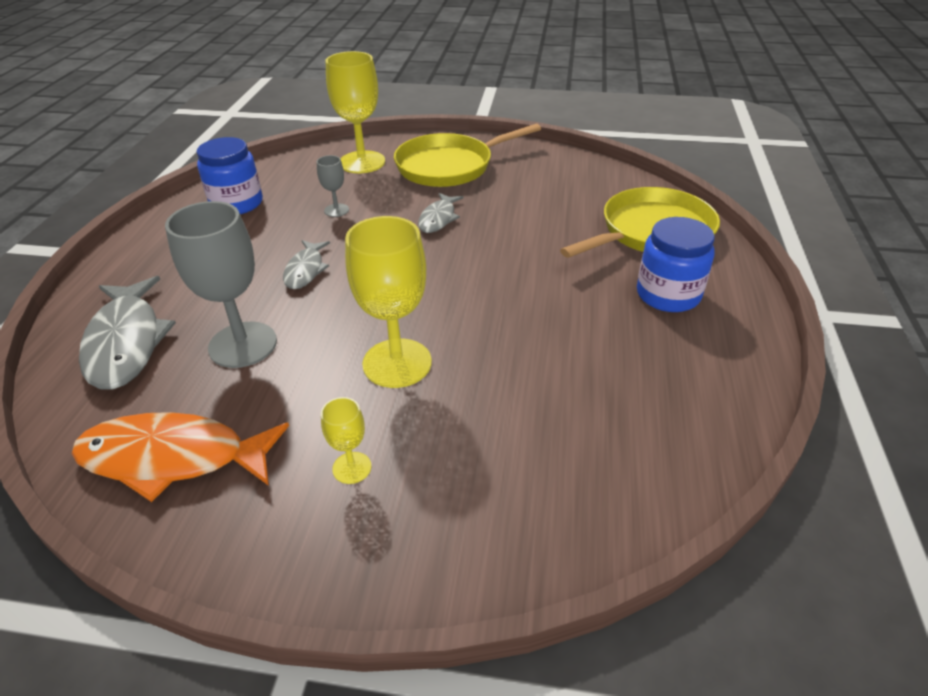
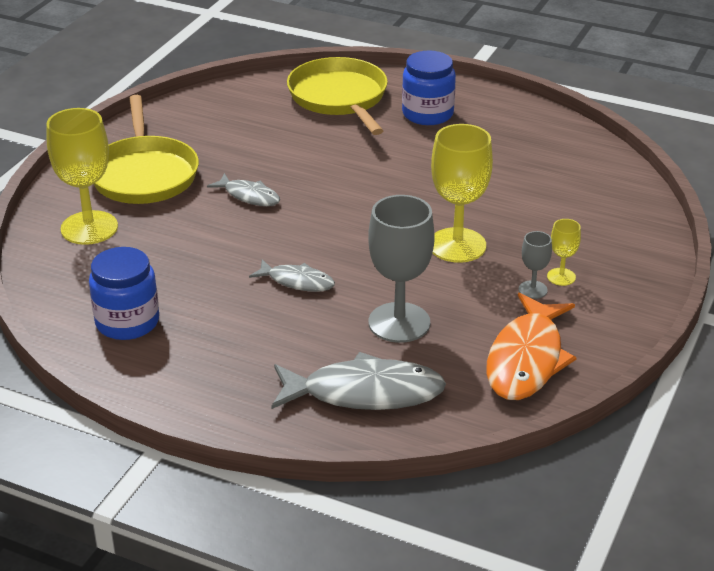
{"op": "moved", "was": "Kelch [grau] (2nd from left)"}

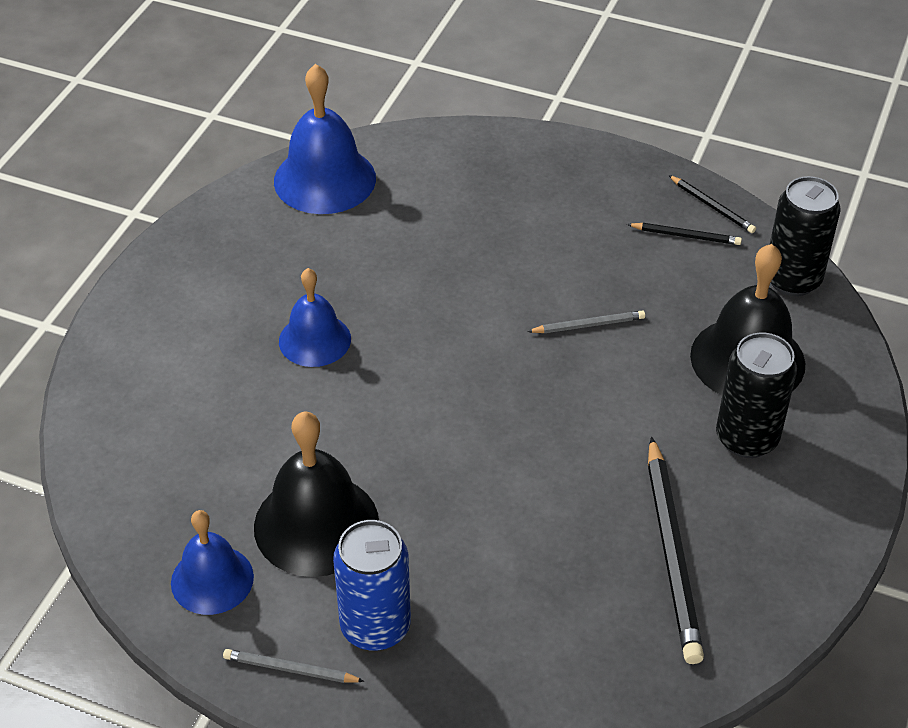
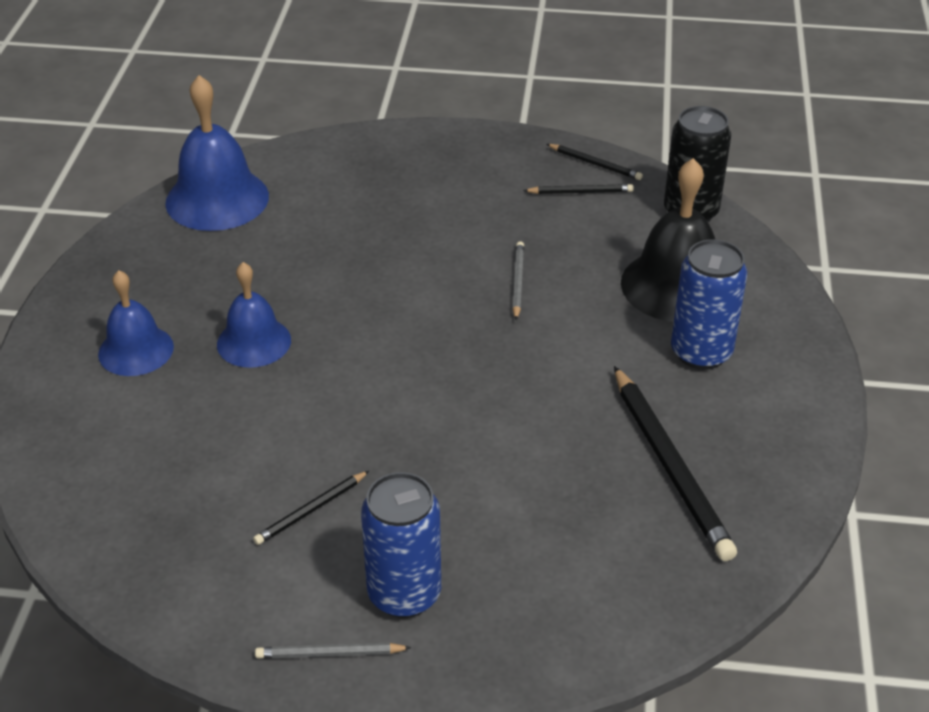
{"op": "moved", "was": "Glocke [blau] (1st from left)"}
{"op": "replaced", "was": "Glocke [schwarz] (1st from left)", "now": "Bleistift [schwarz] (1st from left)"}
{"op": "recoloured", "was": "Dose [schwarz] (1st from left)", "now": "Dose [blau] (2nd from left)"}
{"op": "turned", "was": "Bleistift [grau] (2nd from left)", "clockwise": -60}

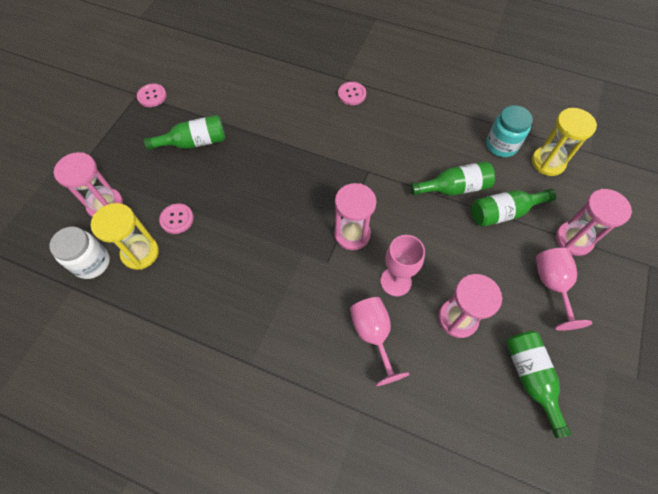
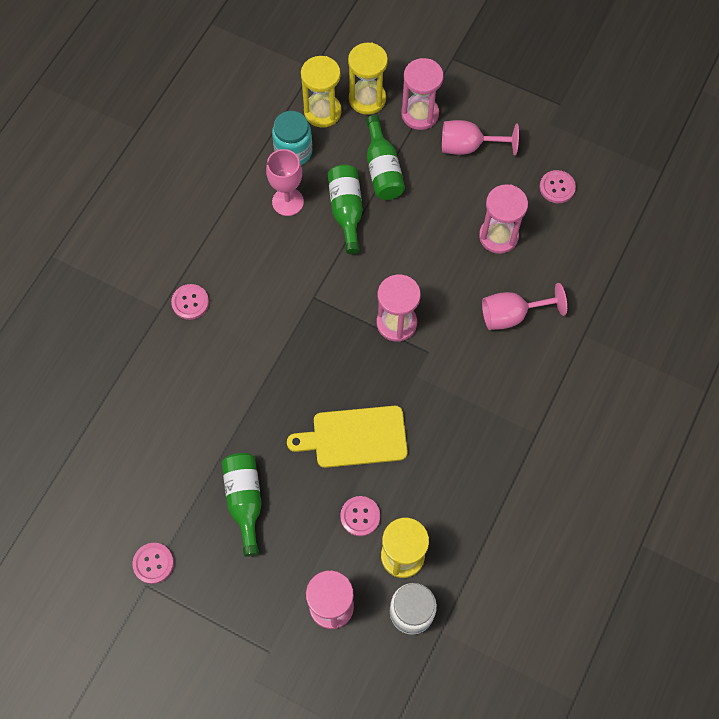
{"op": "added", "now": "Schneidebrett [gelb]"}
{"op": "added", "now": "Sanduhr [gelb] (2nd from left)"}
{"op": "moved", "was": "Kelch [rosa] (2nd from left in the first image)", "now": "Kelch [rosa] (1st from left)"}
{"op": "replaced", "was": "Flasche [grün] (4th from left)", "now": "Knopf [rosa] (4th from left)"}

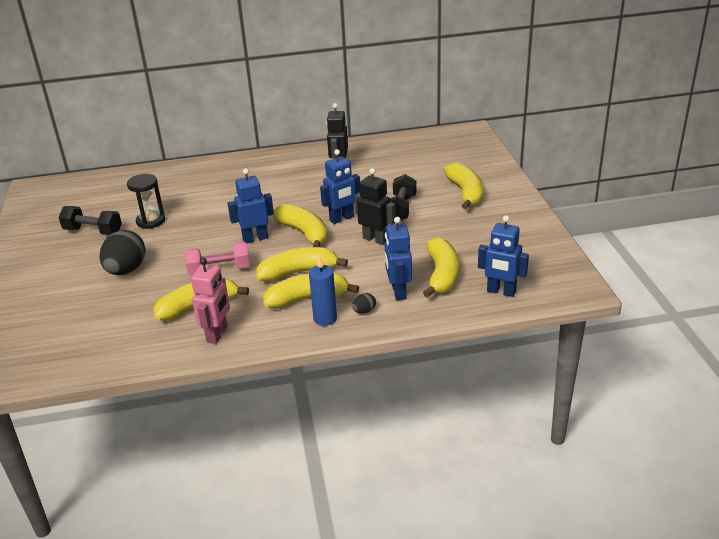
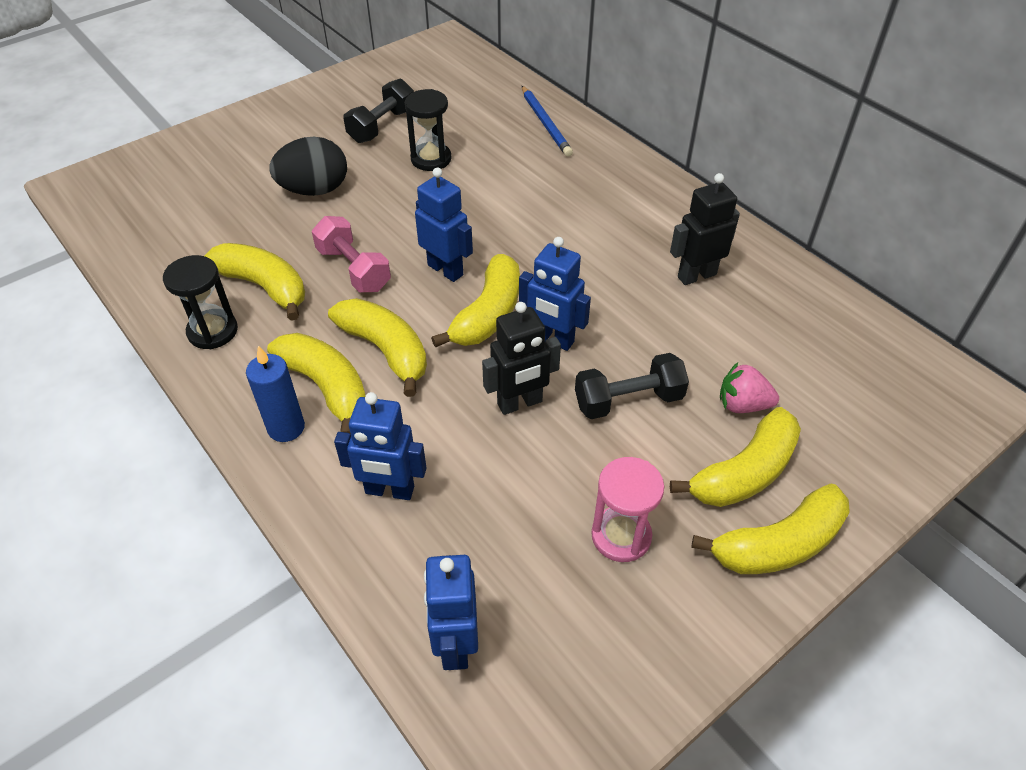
{"op": "removed", "was": "Ei [schwarz] (2nd from left)"}
{"op": "added", "now": "Bleistift [blau]"}
{"op": "added", "now": "Sanduhr [rosa]"}
{"op": "added", "now": "Erdbeere [rosa]"}
{"op": "moved", "was": "Banane [gelb] (5th from left in the first image)", "now": "Banane [gelb] (6th from left)"}
{"op": "replaced", "was": "Roboter [rosa]", "now": "Sanduhr [schwarz] (1st from left)"}
{"op": "turned", "was": "Hantel [schwarz] (1st from left)", "clockwise": 45}
{"op": "turned", "was": "Roboter [schwarz] (2nd from left in the first image)", "clockwise": 60}
{"op": "turned", "was": "Roboter [blau] (3rd from left in the first image)", "clockwise": -135}

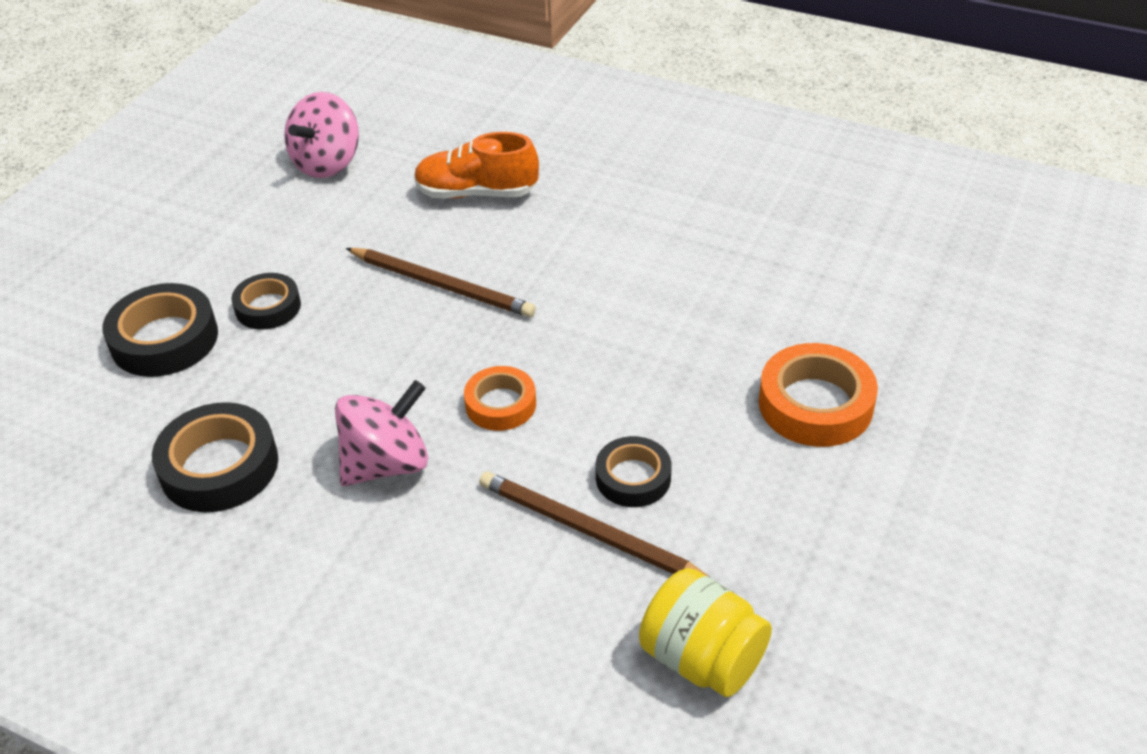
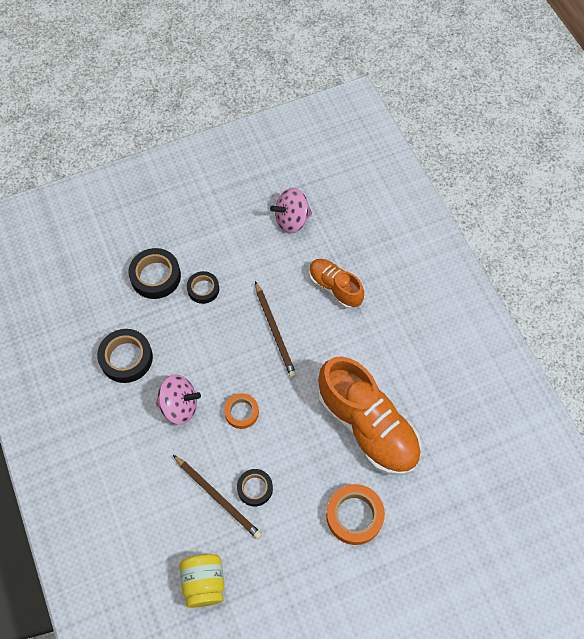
{"op": "added", "now": "Schuh [orange] (2nd from left)"}
{"op": "turned", "was": "Bleistift [braun] (2nd from left in the first image)", "clockwise": 150}

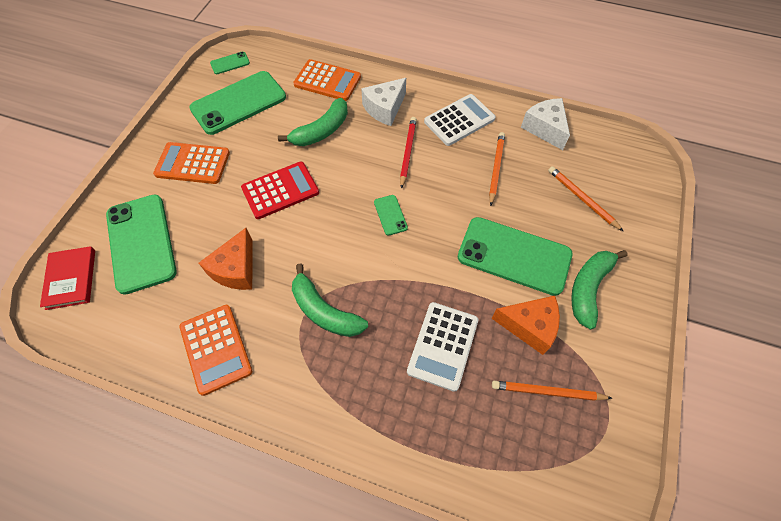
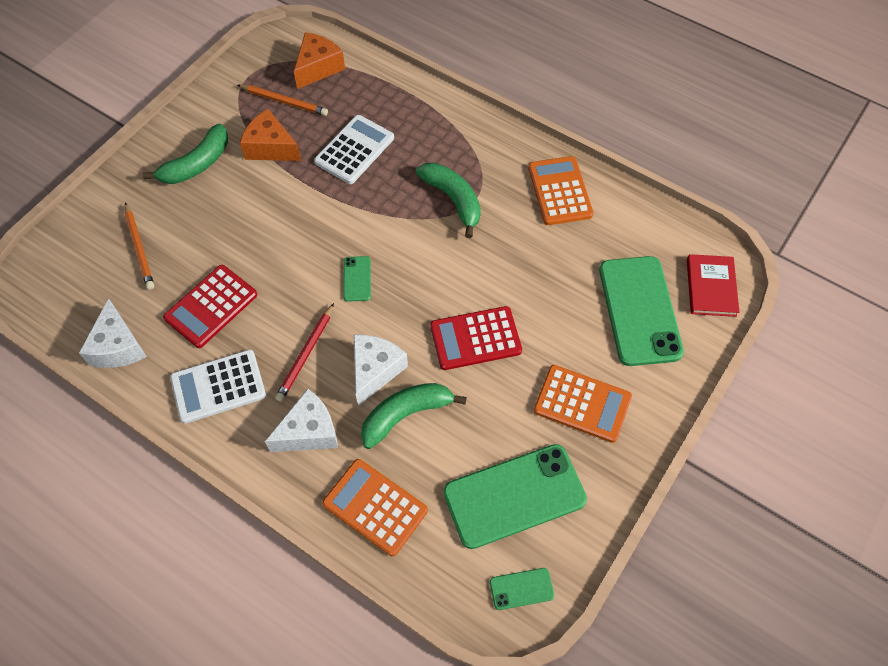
{"op": "removed", "was": "Handy [grün] (5th from left)"}
{"op": "added", "now": "Käse [weiß] (3rd from left)"}
{"op": "moved", "was": "Käse [orange] (1st from left in the first image)", "now": "Käse [orange] (2nd from left)"}
{"op": "replaced", "was": "Bleistift [orange] (1st from left)", "now": "Taschenrechner [rot] (1st from left)"}

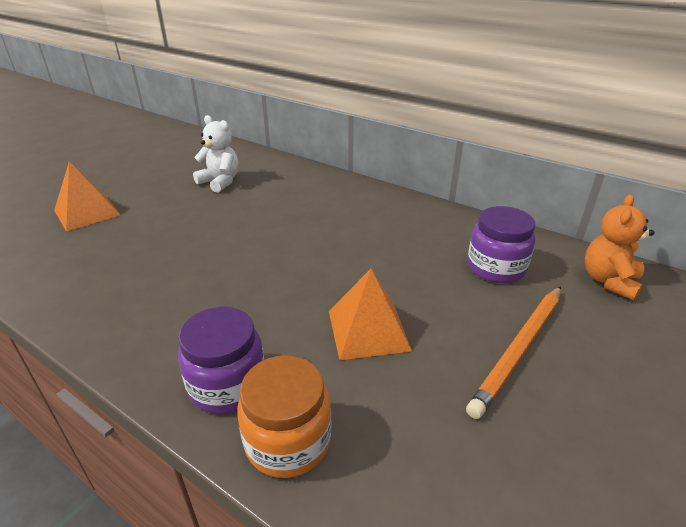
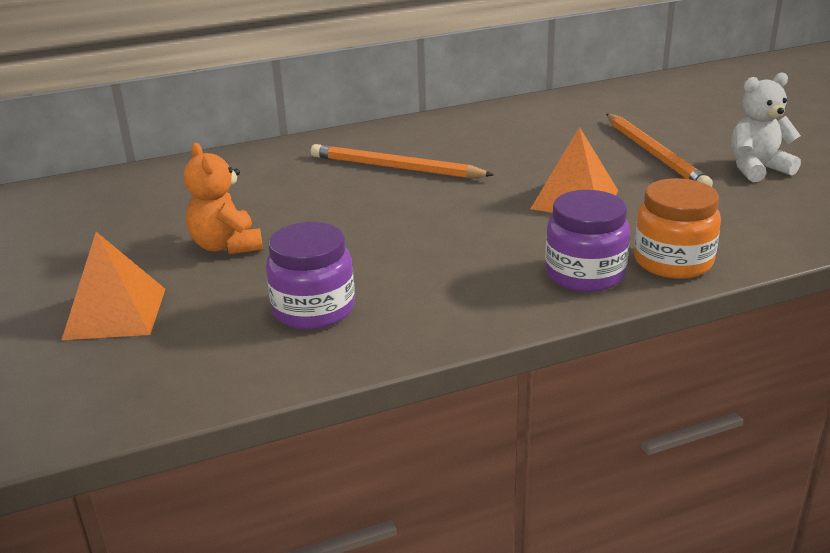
{"op": "added", "now": "Bleistift [orange] (1st from left)"}
{"op": "moved", "was": "Teddybär [weiß]"}
{"op": "moved", "was": "Einmachglas [lila] (2nd from left in the first image)", "now": "Einmachglas [lila] (1st from left)"}
{"op": "moved", "was": "Teddybär [orange]"}

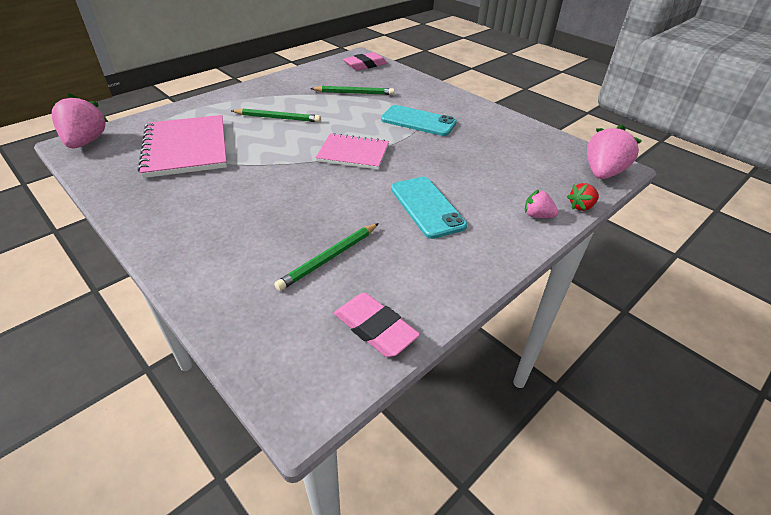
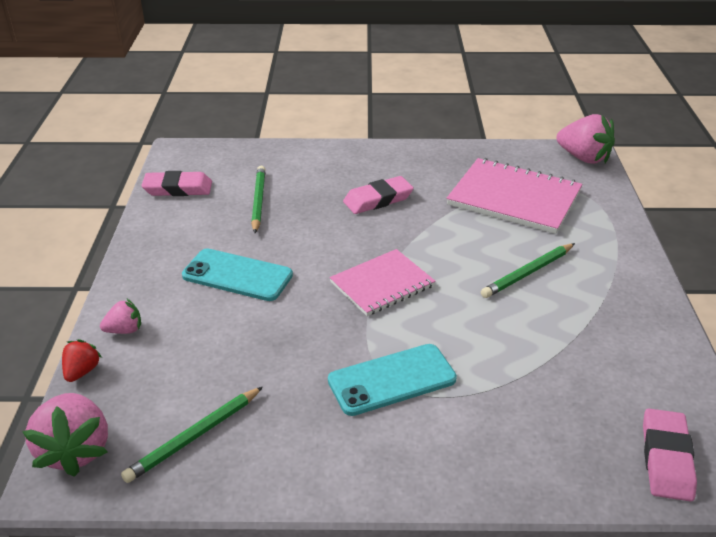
{"op": "added", "now": "Radiergummi [rosa] (2nd from left)"}
{"op": "moved", "was": "Bleistift [grün] (3rd from left in the first image)", "now": "Bleistift [grün] (1st from left)"}

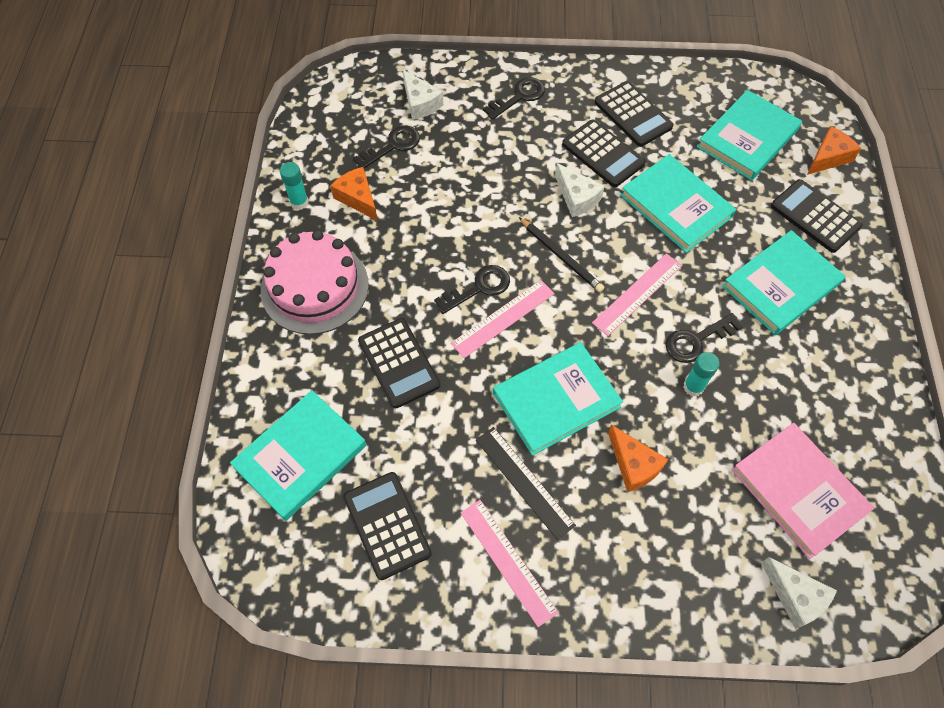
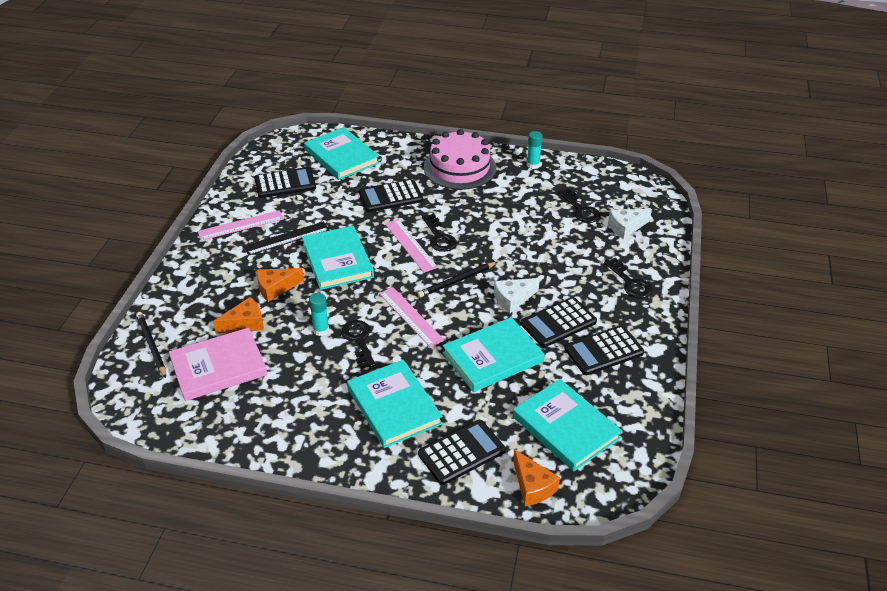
{"op": "moved", "was": "Käse [orange] (1st from left)"}
{"op": "replaced", "was": "Käse [weiß] (3rd from left)", "now": "Bleistift [schwarz] (1st from left)"}

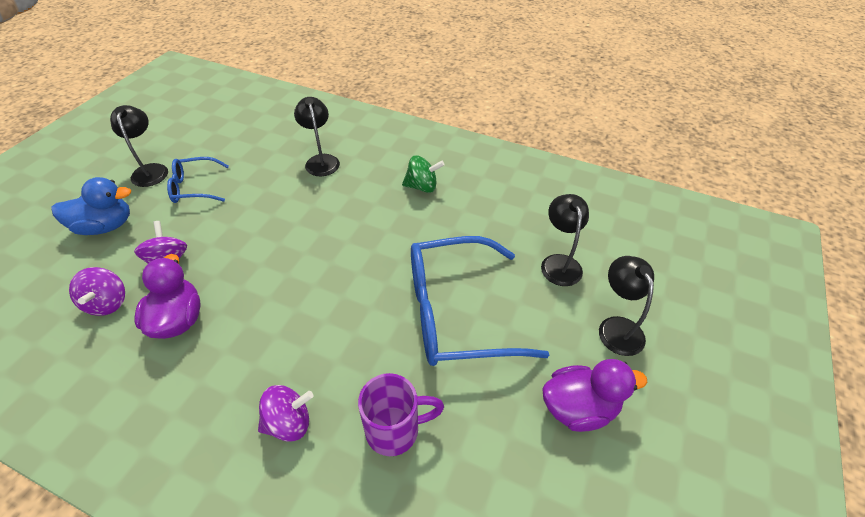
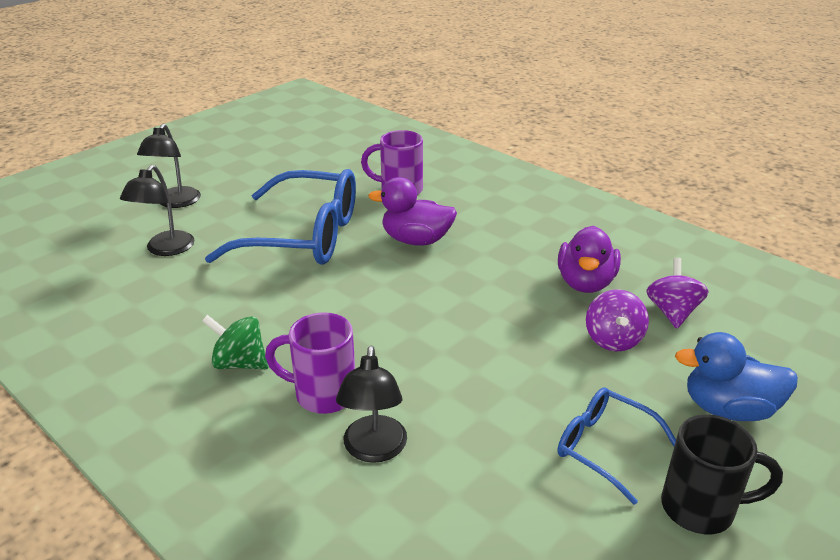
{"op": "removed", "was": "Kreisel [lila] (3rd from left)"}
{"op": "added", "now": "Tasse [lila] (1st from left)"}
{"op": "moved", "was": "Ente [lila] (2nd from left in the first image)", "now": "Ente [lila] (1st from left)"}
{"op": "replaced", "was": "Lampe [schwarz] (1st from left)", "now": "Tasse [schwarz]"}
{"op": "turned", "was": "Brille [blau] (1st from left in the first image)", "clockwise": -150}

